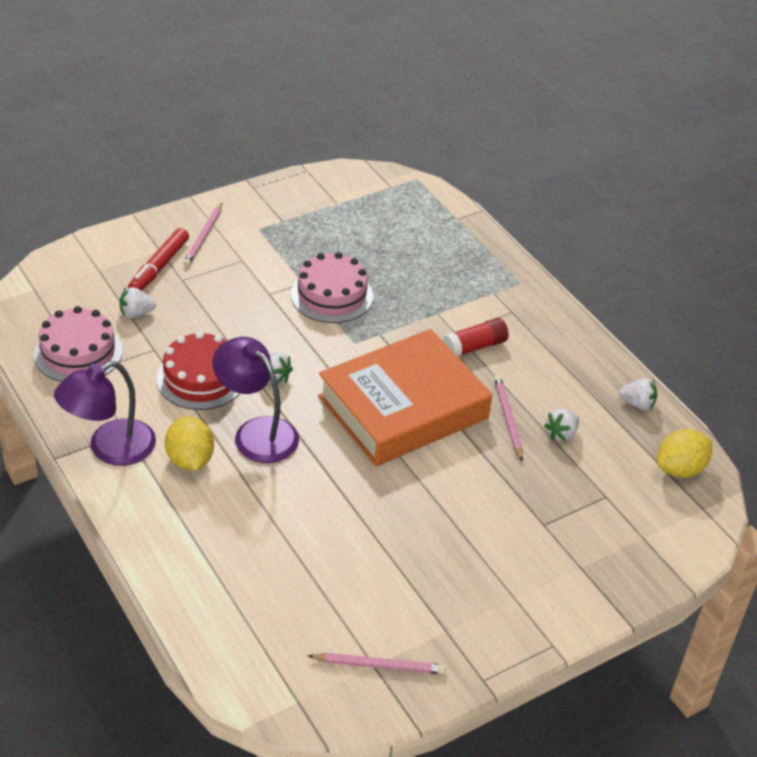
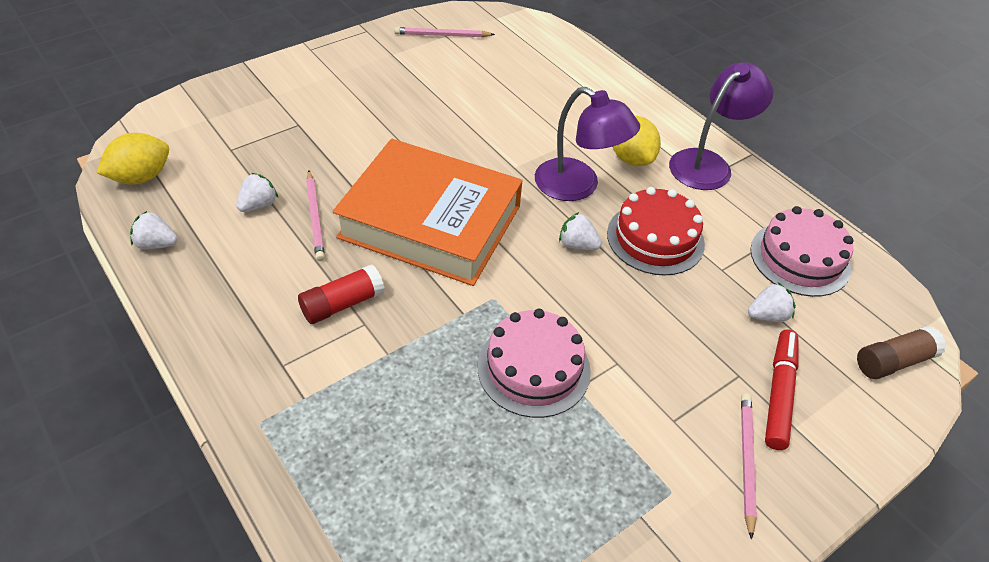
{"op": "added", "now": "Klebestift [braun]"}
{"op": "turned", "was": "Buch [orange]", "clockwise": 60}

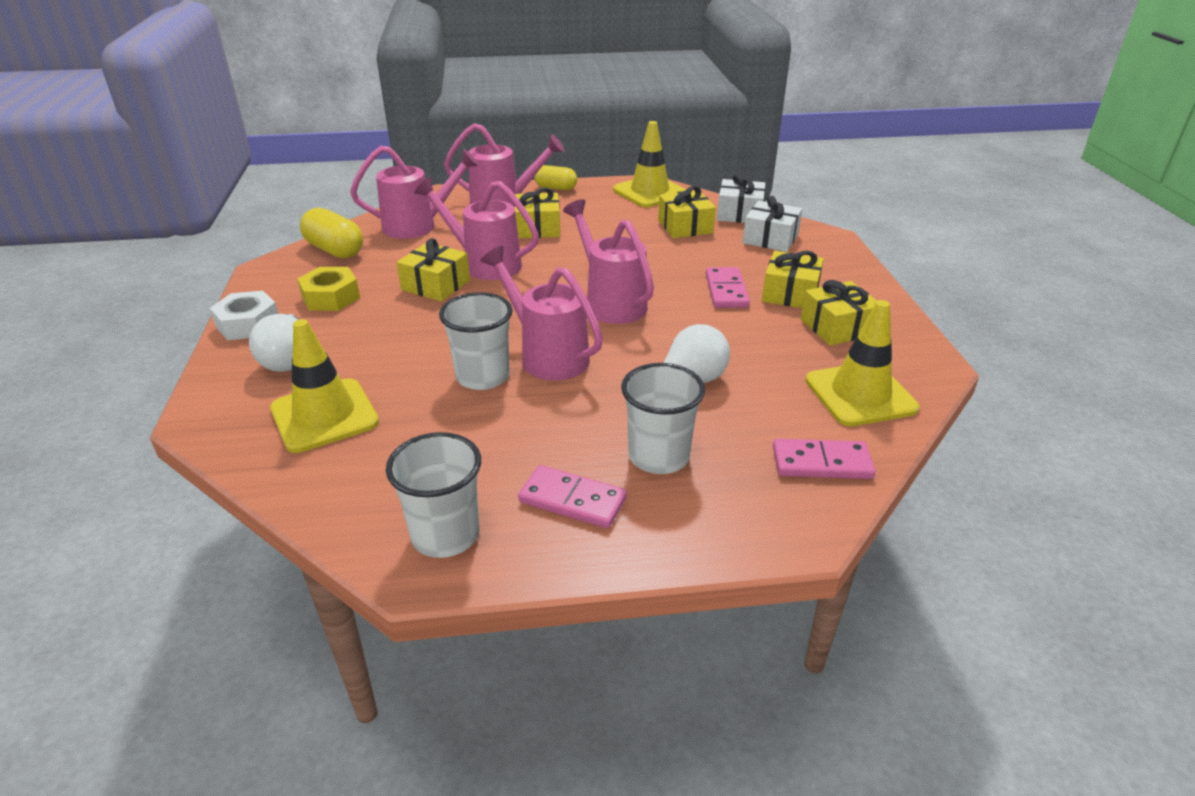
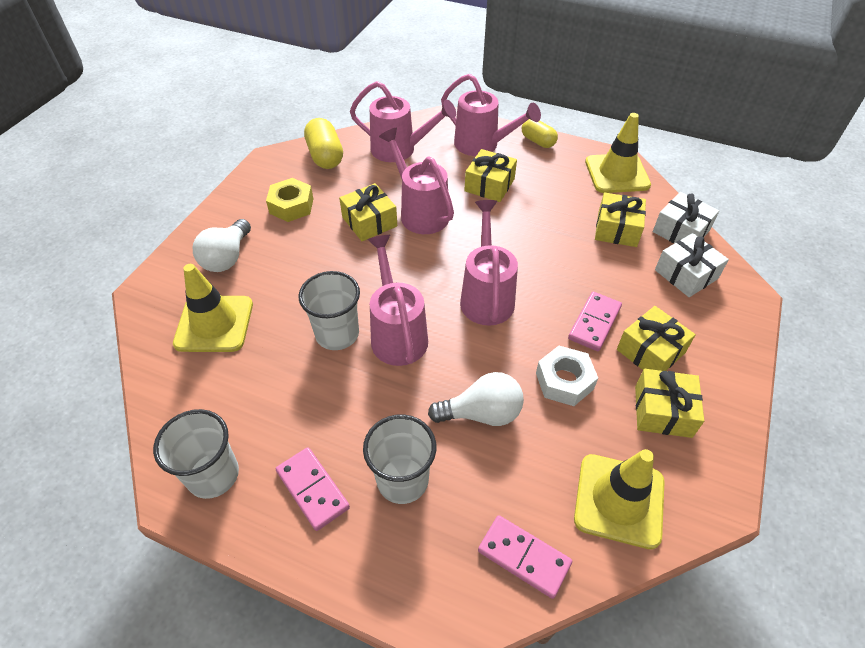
{"op": "moved", "was": "Sechskantmutter [weiß]"}

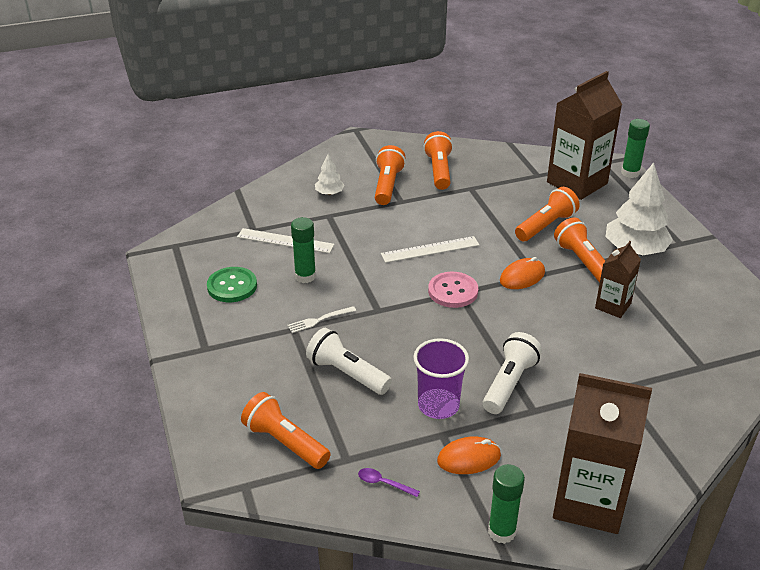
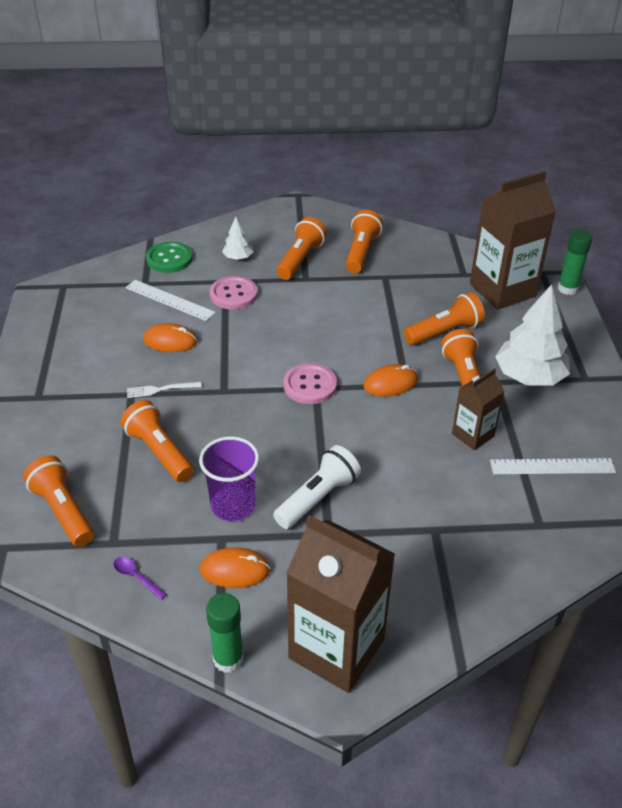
{"op": "added", "now": "Knopf [rosa] (1st from left)"}
{"op": "moved", "was": "Knopf [grün]"}
{"op": "moved", "was": "Lineal [weiß] (2nd from left)"}
{"op": "replaced", "was": "Klebestift [grün] (1st from left)", "now": "Computermaus [orange] (1st from left)"}
{"op": "recoloured", "was": "Taschenlampe [weiß] (1st from left)", "now": "Taschenlampe [orange] (2nd from left)"}

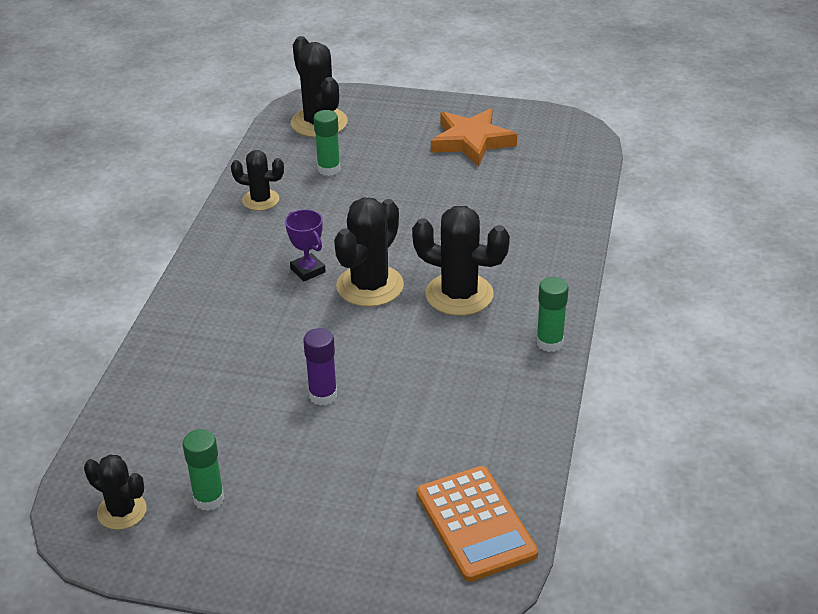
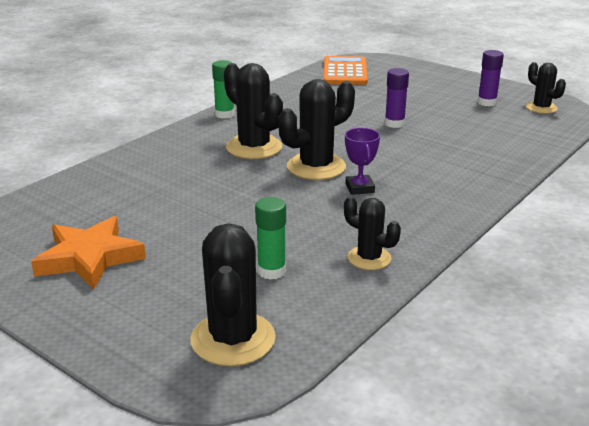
{"op": "recoloured", "was": "Klebestift [grün] (1st from left)", "now": "Klebestift [lila] (2nd from left)"}

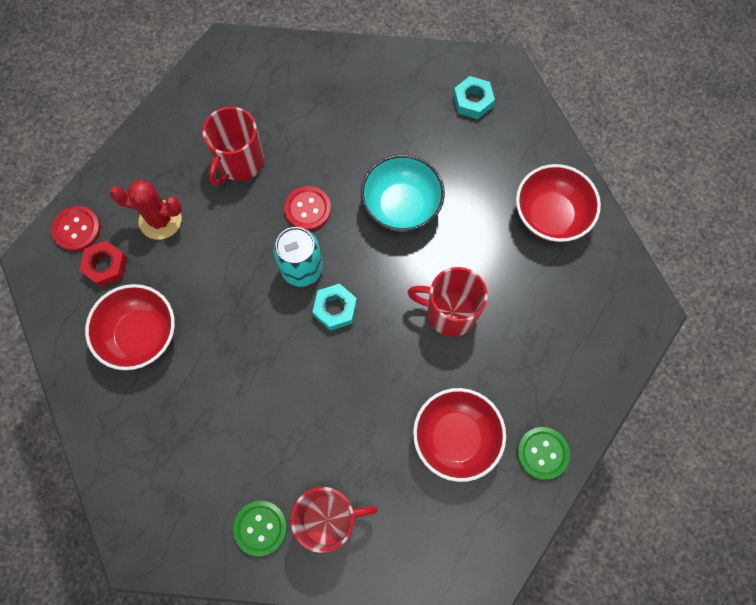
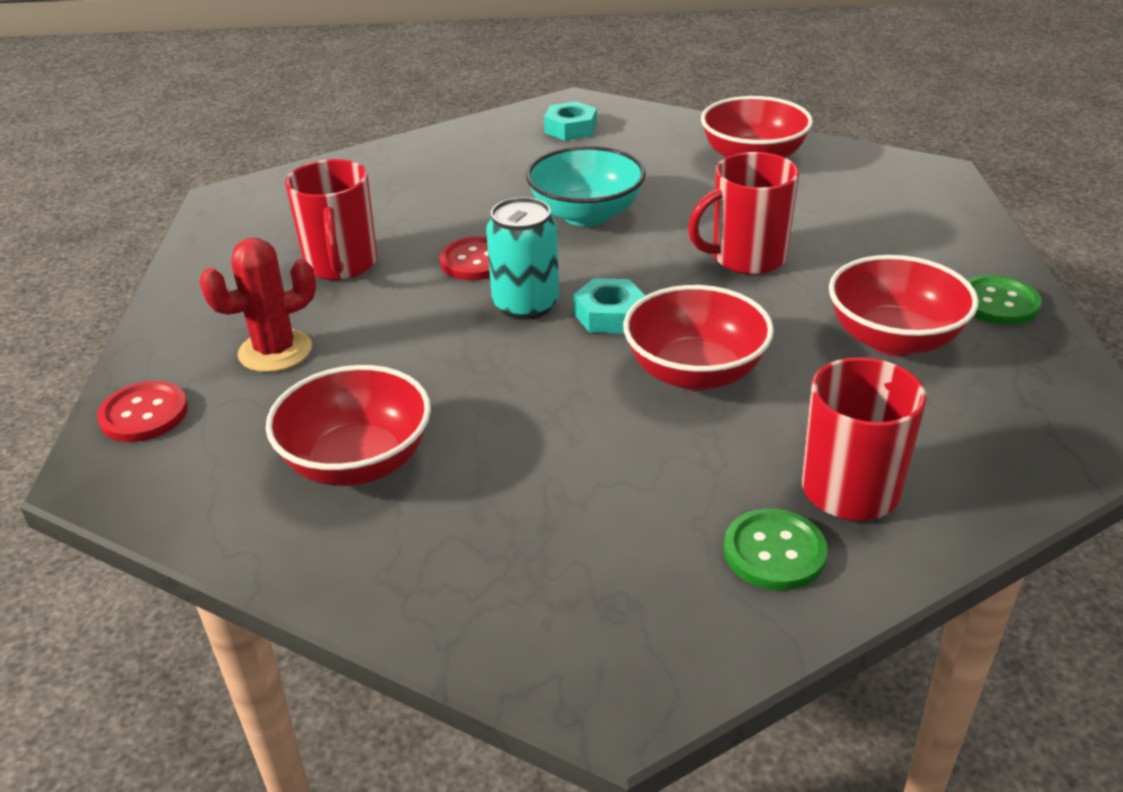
{"op": "removed", "was": "Sechskantmutter [rot]"}
{"op": "added", "now": "Schüssel [rot] (2nd from left)"}

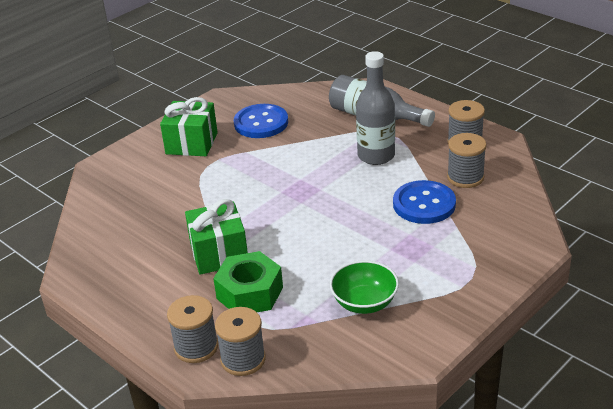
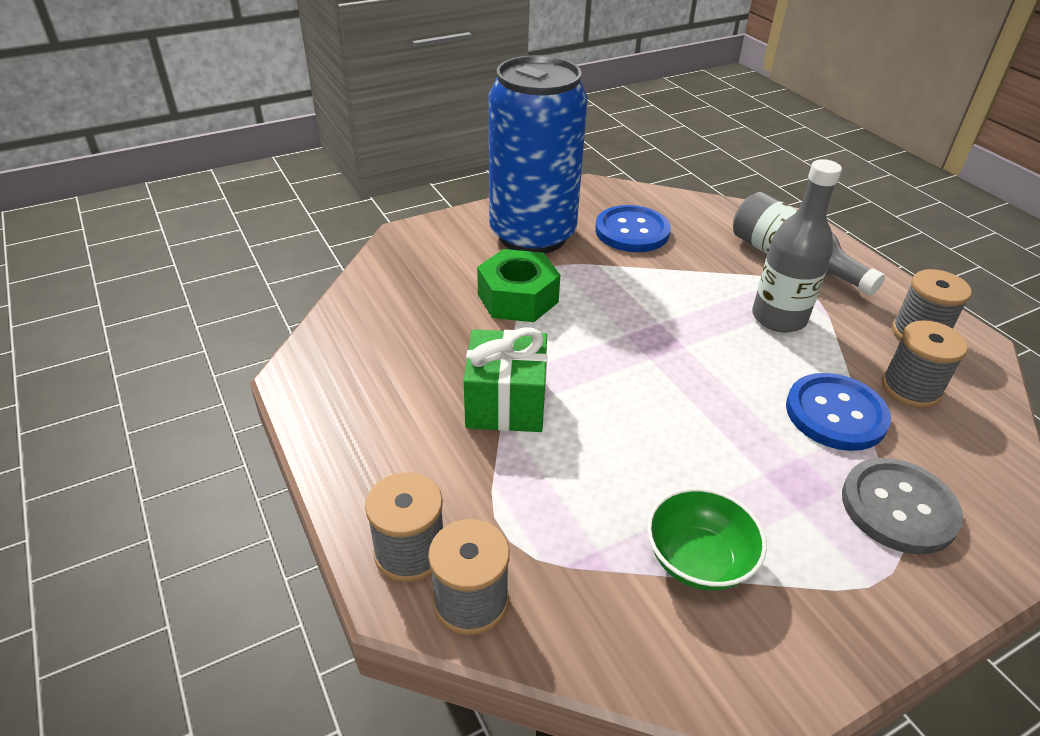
{"op": "added", "now": "Knopf [grau]"}
{"op": "moved", "was": "Sechskantmutter [grün]"}
{"op": "replaced", "was": "Geschenk [grün] (1st from left)", "now": "Dose [blau]"}

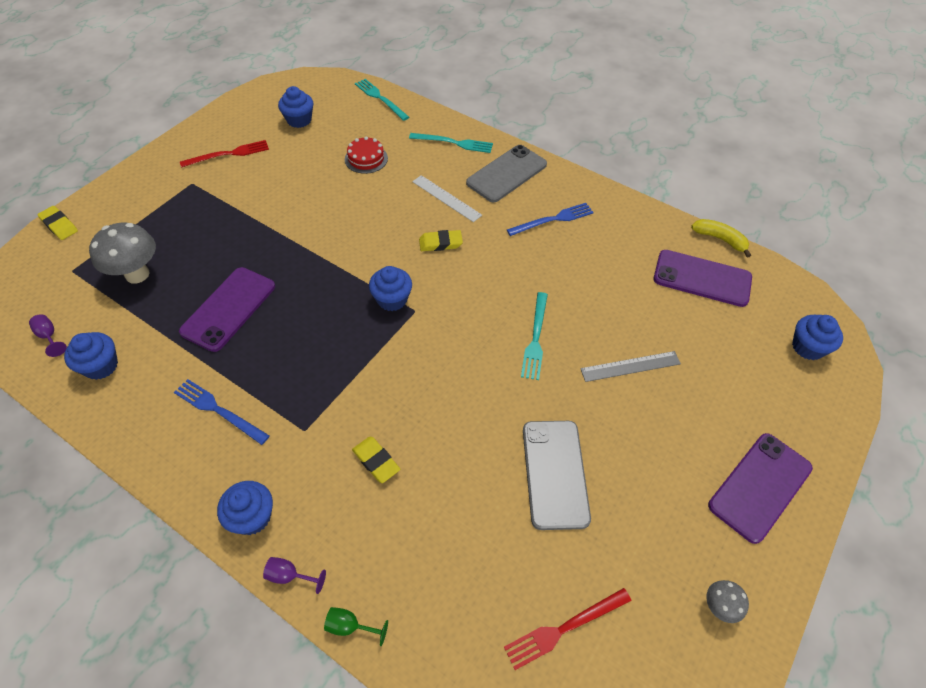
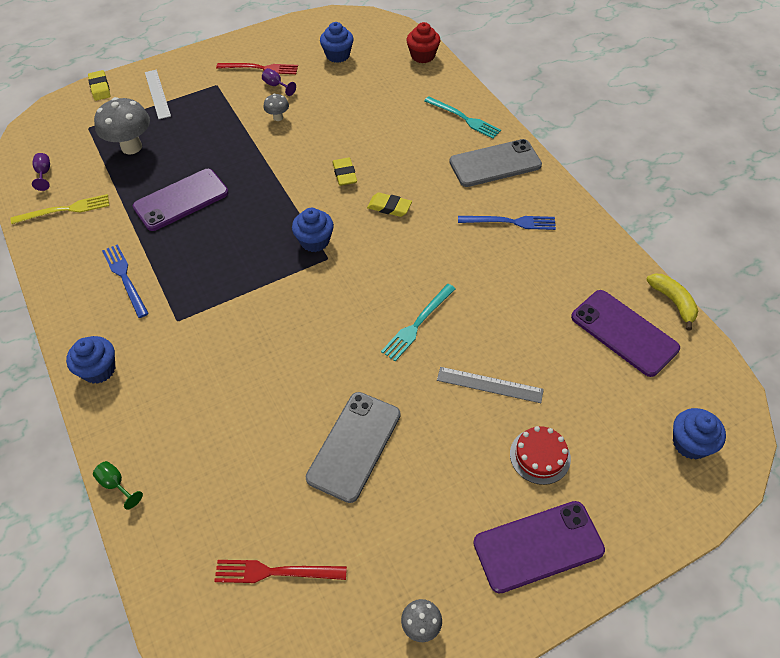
{"op": "added", "now": "Pilz [grau] (2nd from left)"}
{"op": "moved", "was": "Kelch [lila] (2nd from left)"}
{"op": "moved", "was": "Kuchen [rot]"}
{"op": "moved", "was": "Radiergummi [gelb] (2nd from left)"}
{"op": "moved", "was": "Lineal [weiß]"}
{"op": "replaced", "was": "Muffin [blau] (1st from left)", "now": "Gabel [gelb]"}
{"op": "replaced", "was": "Gabel [türkis] (1st from left)", "now": "Muffin [rot]"}

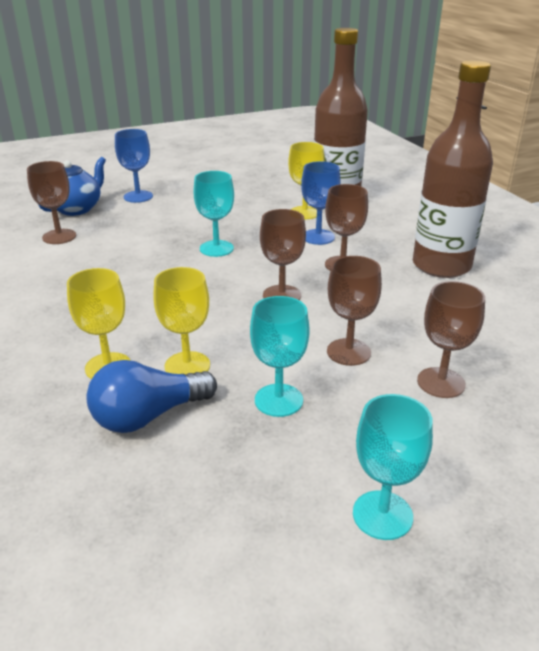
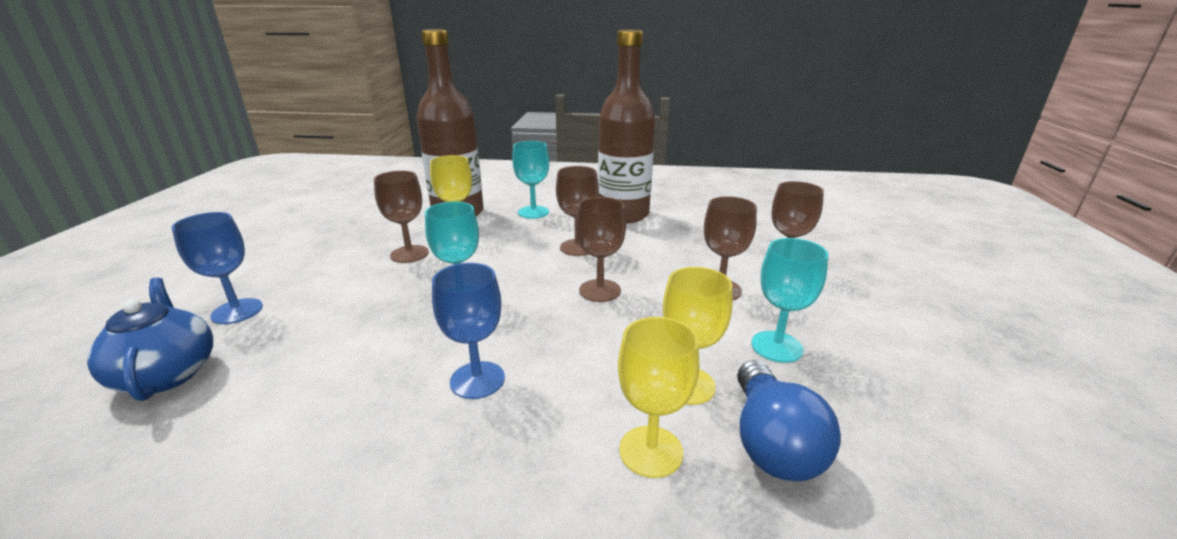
{"op": "moved", "was": "Kelch [braun] (1st from left)"}
{"op": "moved", "was": "Kelch [blau] (2nd from left)"}
{"op": "moved", "was": "Kelch [türkis] (3rd from left in the first image)", "now": "Kelch [türkis] (2nd from left)"}

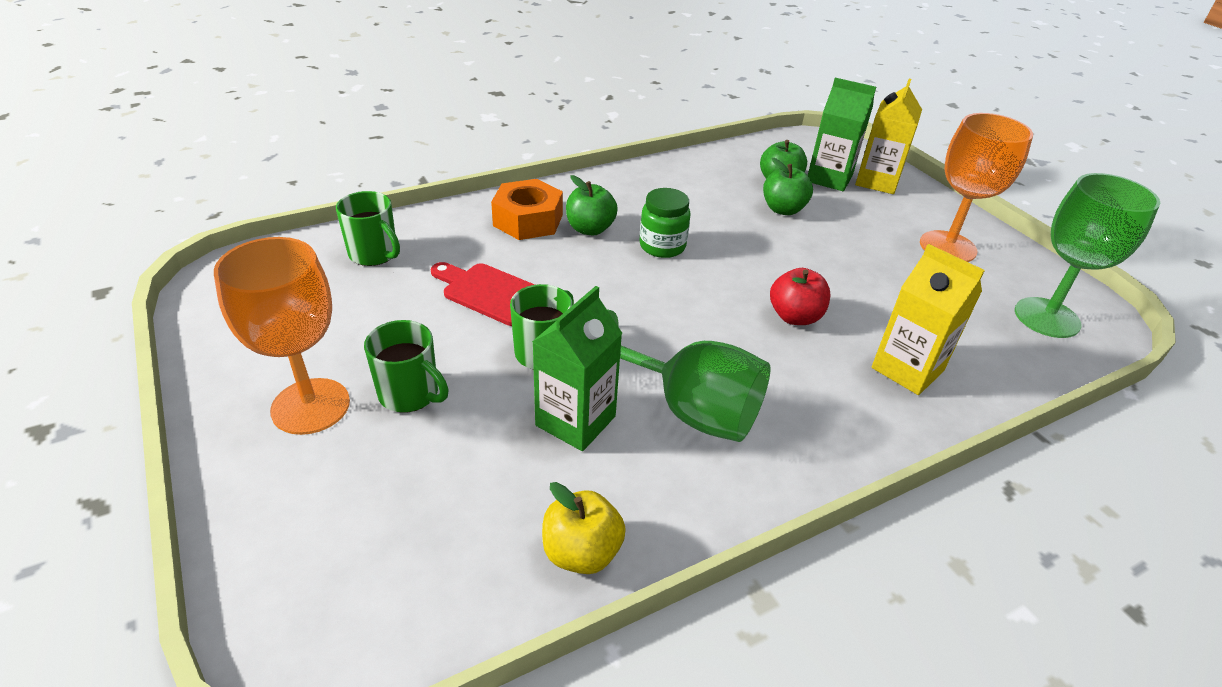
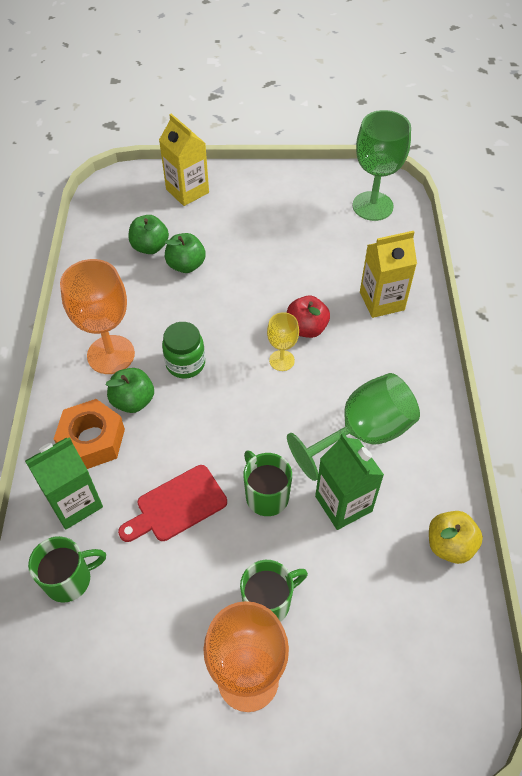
{"op": "added", "now": "Kelch [gelb]"}
{"op": "moved", "was": "Getränkekarton [grün] (2nd from left in the first image)", "now": "Getränkekarton [grün] (1st from left)"}
{"op": "moved", "was": "Kelch [orange] (2nd from left in the first image)", "now": "Kelch [orange] (1st from left)"}

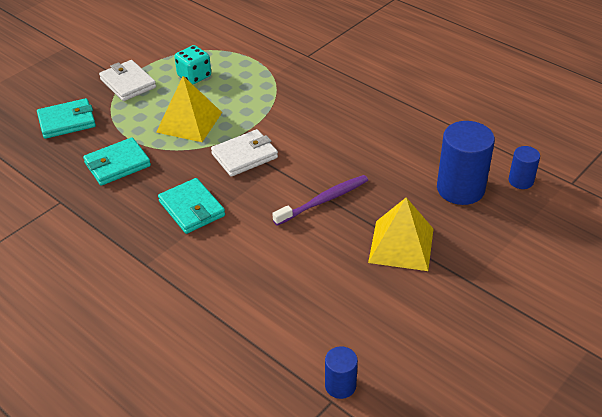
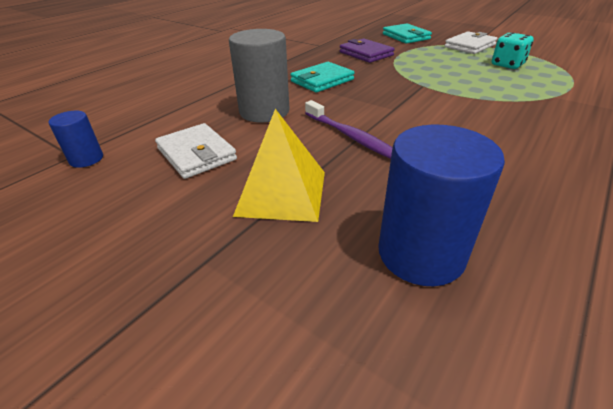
{"op": "removed", "was": "Pyramide [gelb] (1st from left)"}
{"op": "removed", "was": "Vollzylinder [blau] (3rd from left)"}
{"op": "added", "now": "Vollzylinder [grau]"}
{"op": "moved", "was": "Geldbörse [weiß] (2nd from left in the first image)", "now": "Geldbörse [weiß] (1st from left)"}
{"op": "recoloured", "was": "Geldbörse [türkis] (2nd from left)", "now": "Geldbörse [lila]"}

